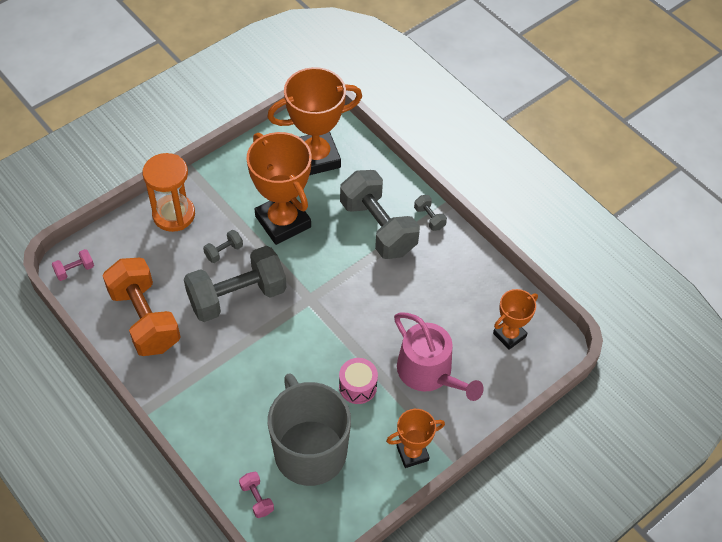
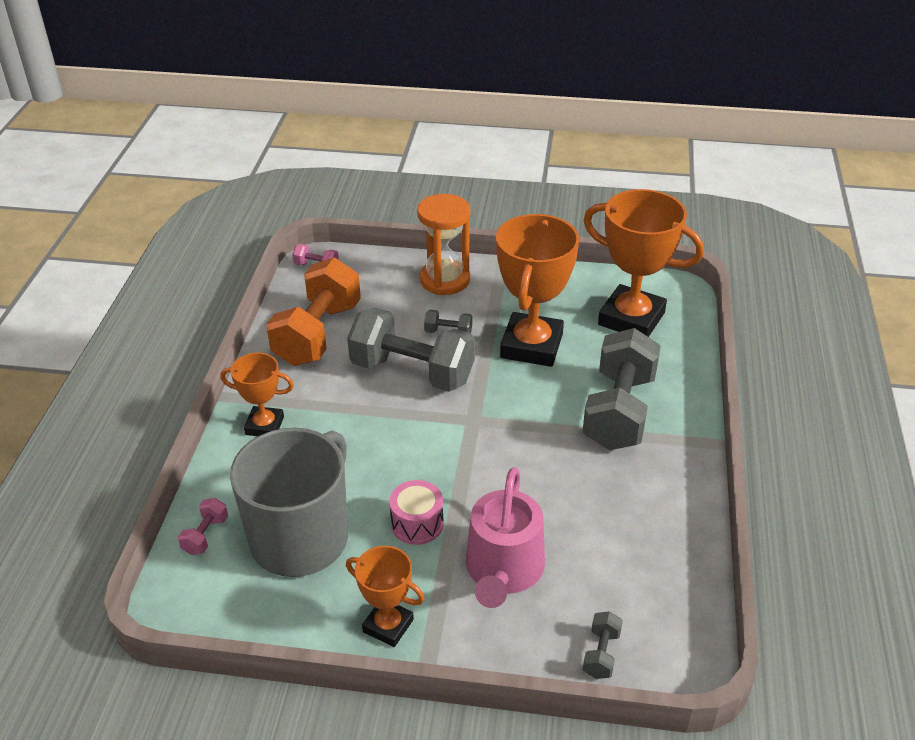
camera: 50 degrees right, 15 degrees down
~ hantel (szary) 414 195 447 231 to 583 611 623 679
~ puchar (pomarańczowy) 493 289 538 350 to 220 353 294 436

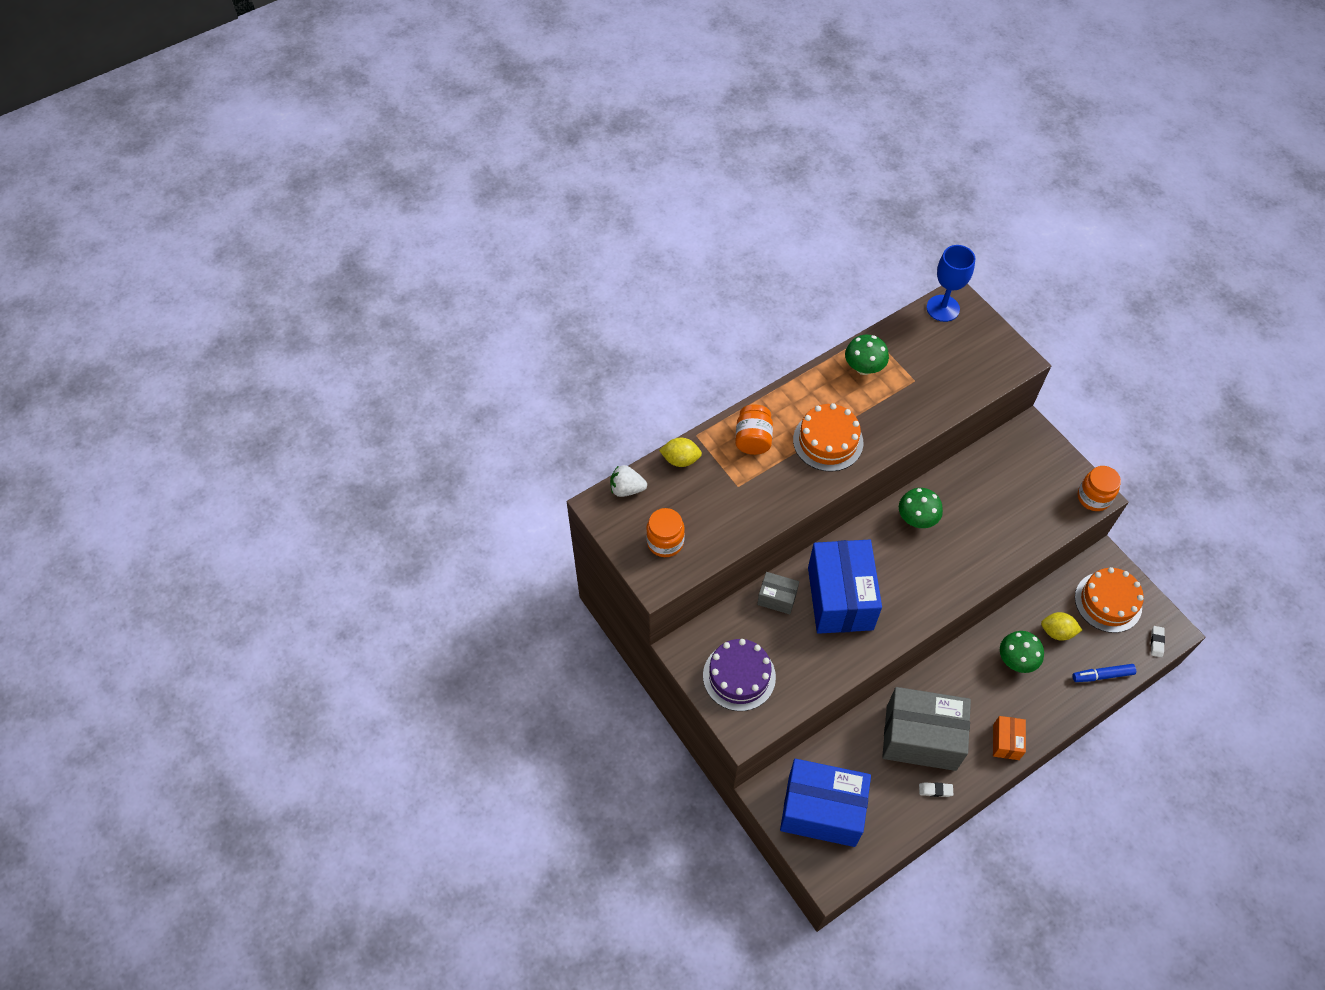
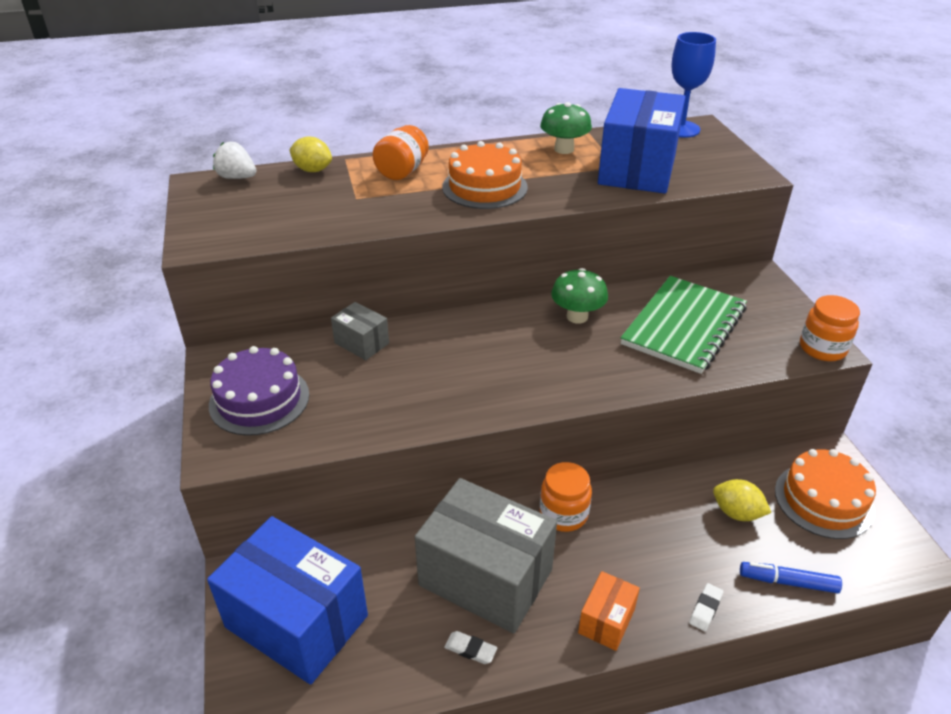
camera: 20 degrees right, 20 degrees down
- grzyb (zielony) 1000 631 1044 673
+ zeszyt (zielony) 621 276 747 374
~ słoik (pomarańczowy) 646 508 685 557 to 540 462 592 532
~ pudełko (niebieski) 808 540 882 634 to 598 88 686 194
~ gumka do mazania (biały) 1151 626 1165 657 to 689 583 724 631

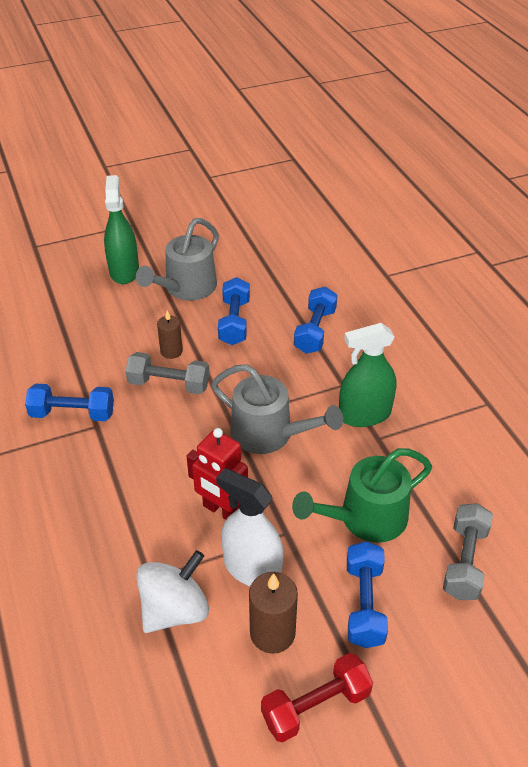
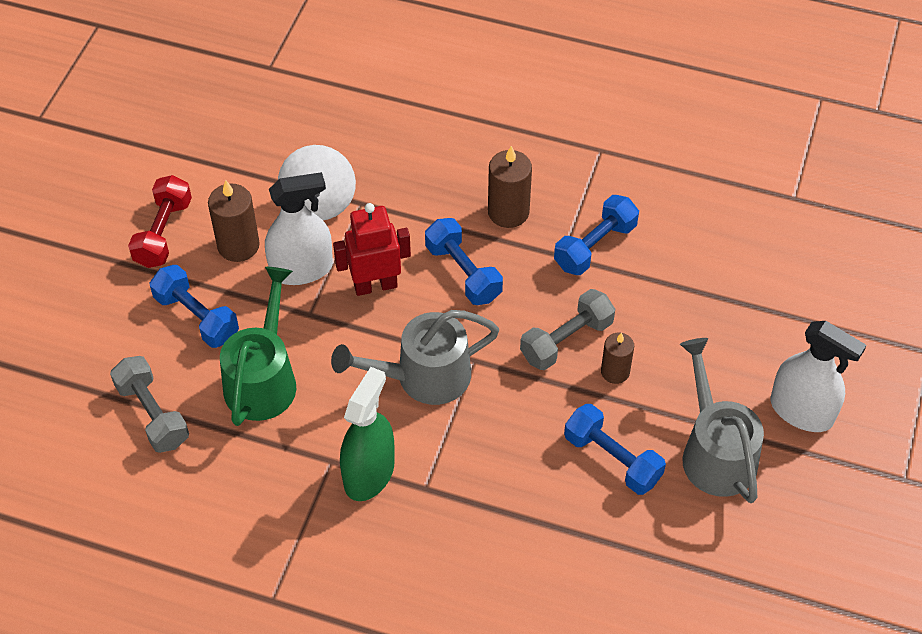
camera: 130 degrees right, 10 degrees up
+ świeca (brązowy) 488 146 532 228
~ hantel (niebieski) 294 287 337 354 to 425 218 503 305
~ spryskiwacz (zielony) 104 175 139 284 to spryskiwacz (biały) 771 321 866 432

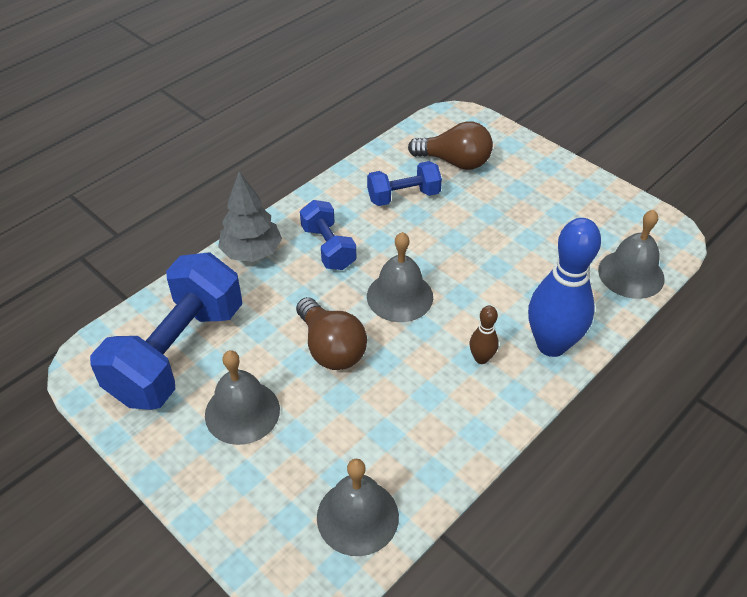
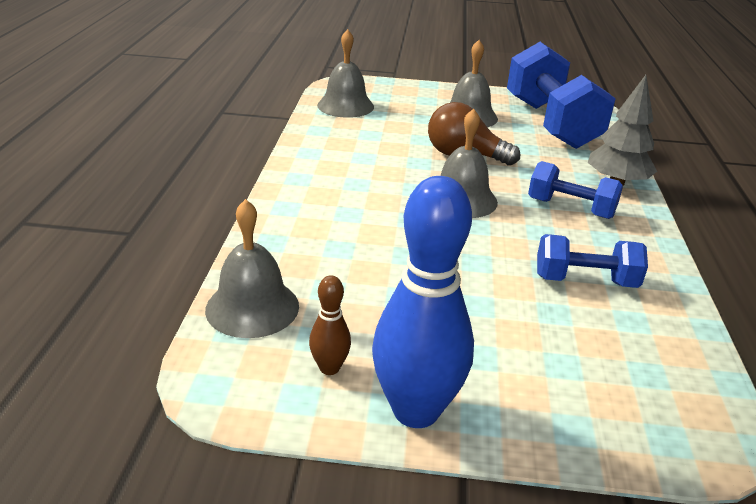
camera: 140 degrees right, 15 degrees down
- żarówka (brązowy) 408 121 493 170
~ kręgiel (brązowy) 469 306 499 364 to 309 275 351 375
~ kręgiel (niebieski) 528 218 601 357 to 372 176 474 428
~ hantel (niebieski) 367 161 442 206 = 537 234 648 288 60 degrees clockwise

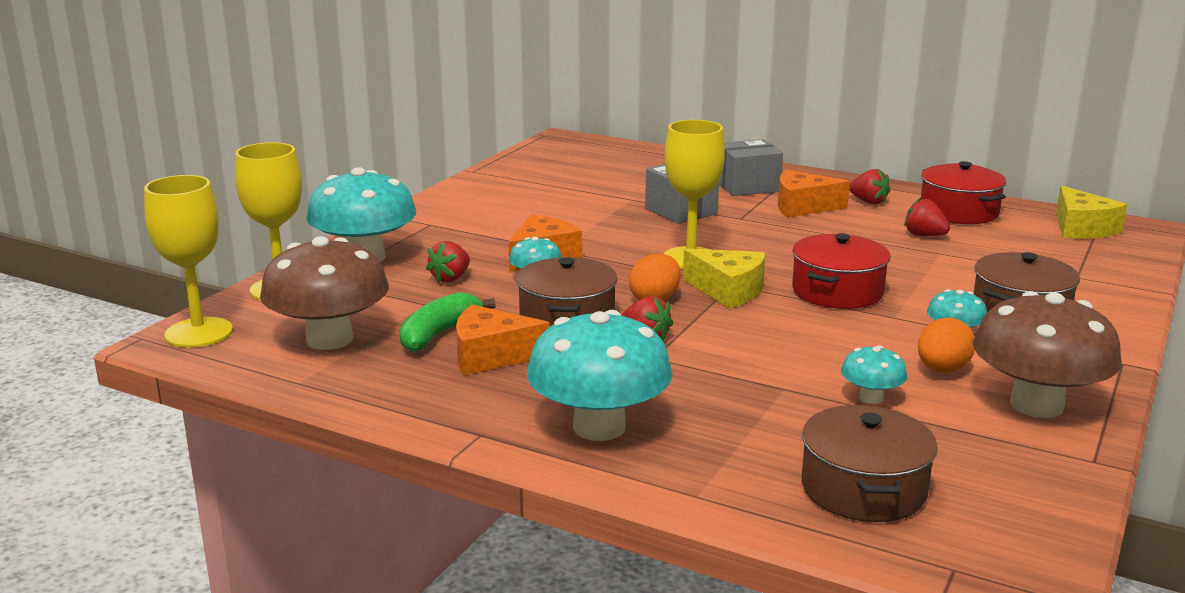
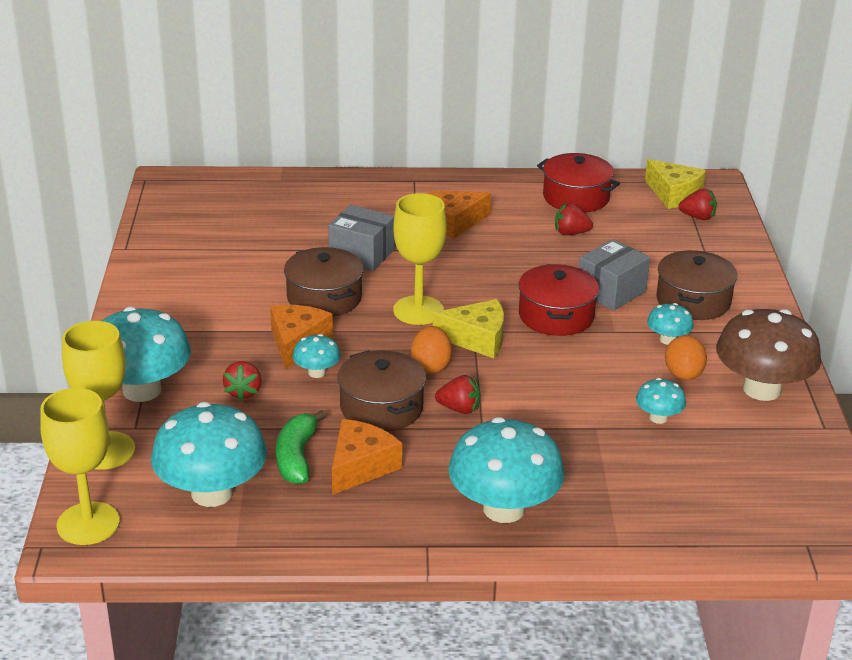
camera: 30 degrees left, 10 degrees up
~ pudełko (szary) 719 139 783 196 to 579 239 650 311
~ garnek (brązowy) 802 405 938 522 to 284 247 364 317
~ truskawka (czerwony) 849 169 891 205 to 679 188 717 220
~ grzyb (brązowy) 260 236 389 350 to grzyb (turkusowy) 151 402 267 507
~ ser (pomarańczowy) 456 304 550 375 = 332 419 402 495 150 degrees clockwise

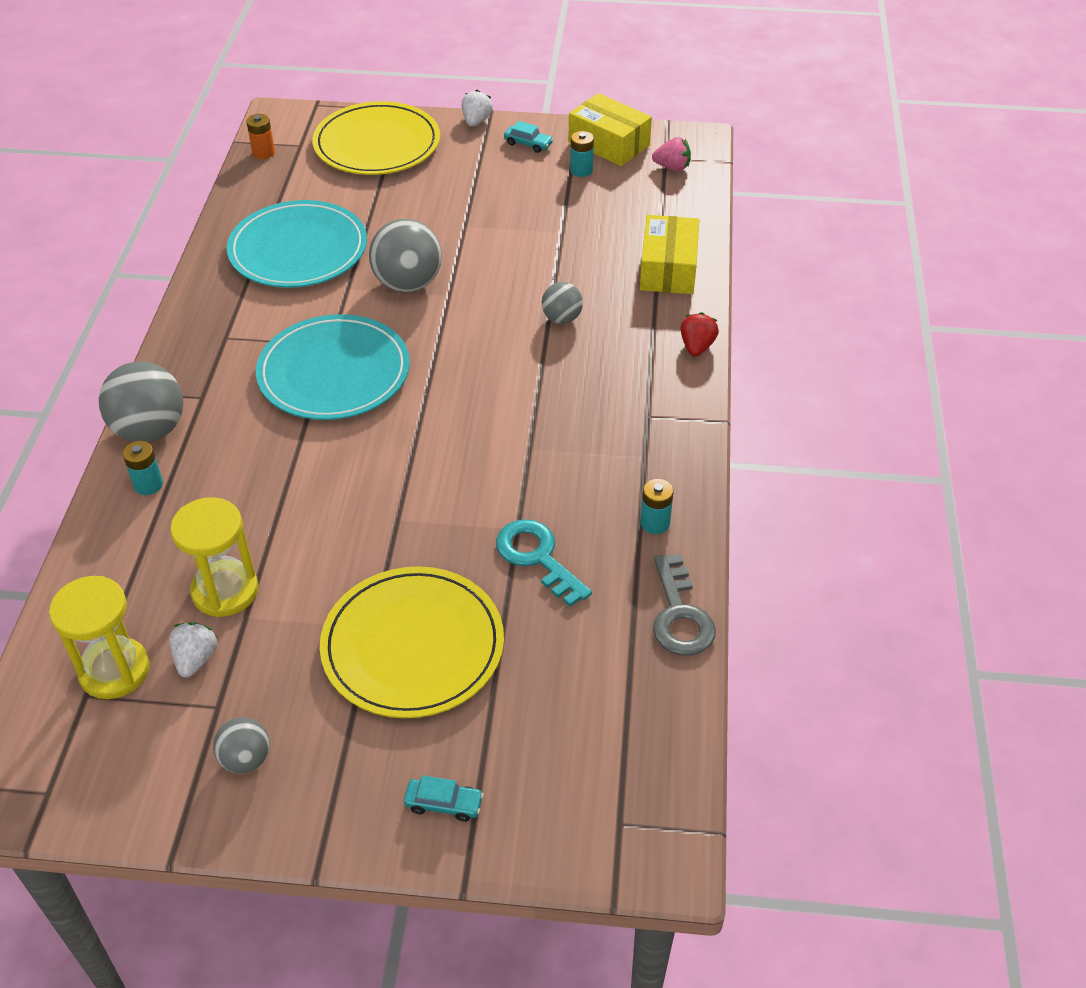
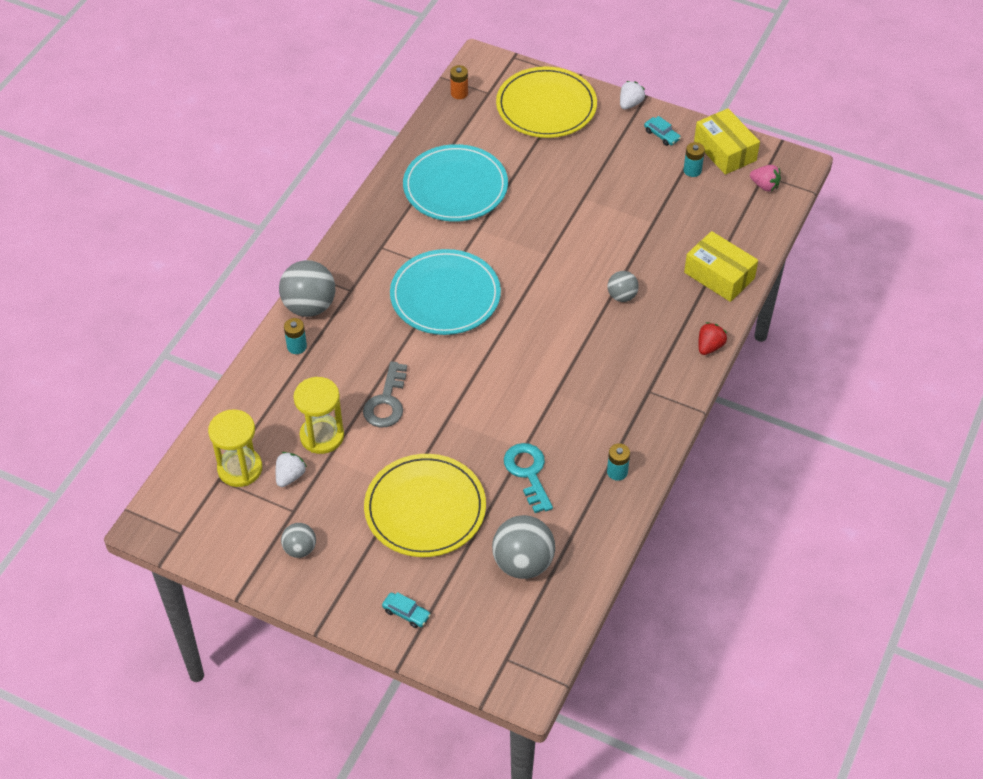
camera: 20 degrees right, 5 degrees up
~ piłka (szary) 369 219 442 292 to 492 515 555 579
~ klucz (szary) 653 554 716 656 to 363 361 407 427
~ pudełko (żółty) 640 215 699 294 = 684 231 758 302 75 degrees counterclockwise

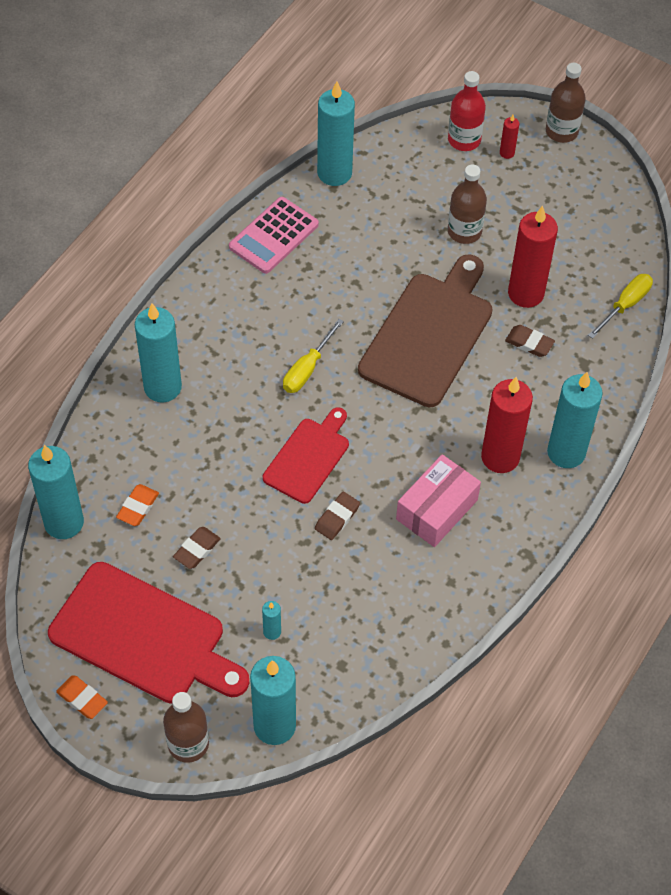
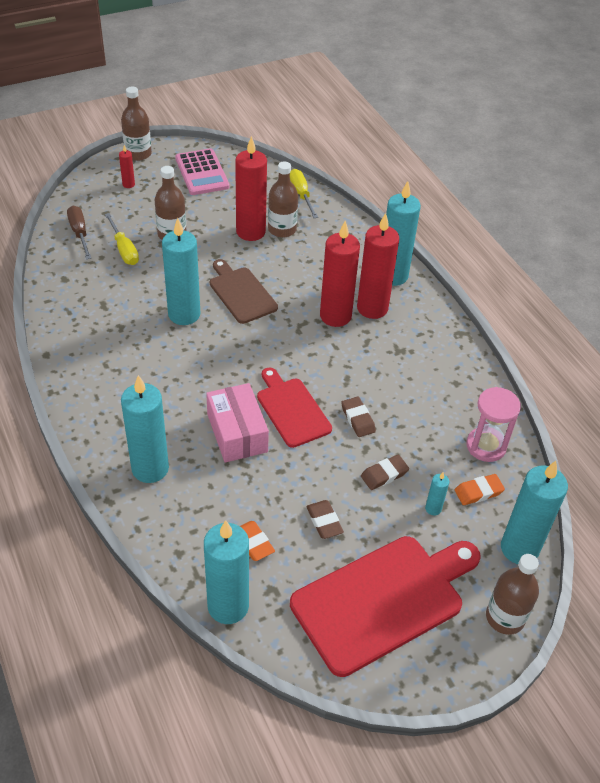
camera: 60 degrees left, 10 degrees down
- butelka (czerwony) 448 71 486 151
+ śrubokręt (brązowy) 67 206 91 259
+ butelka (brązowy) 268 161 298 238
+ świeca (czerwony) 320 221 360 327
+ klepsydra (różowy) 466 387 521 462
~ gumka do mazania (pomarańczowy) 56 675 108 719 to 455 474 505 505
~ kalkulator (różowy) 229 197 319 274 to 175 148 229 195
~ śrubokręt (żółty) 283 319 344 393 to 105 213 139 265
~ świeca (turkusowy) 317 81 355 186 to 162 218 200 325
~ pudełko (różowy) 396 454 481 547 to 206 383 269 463
~ gumka do mazania (brązowy) 505 325 555 357 to 361 455 409 490
~ deska do krojenia (brązowy) 358 254 493 407 = 210 259 278 324 x0.59

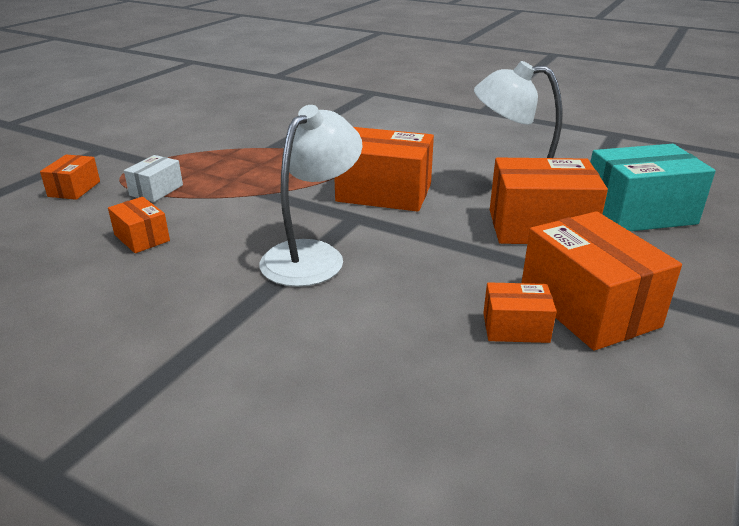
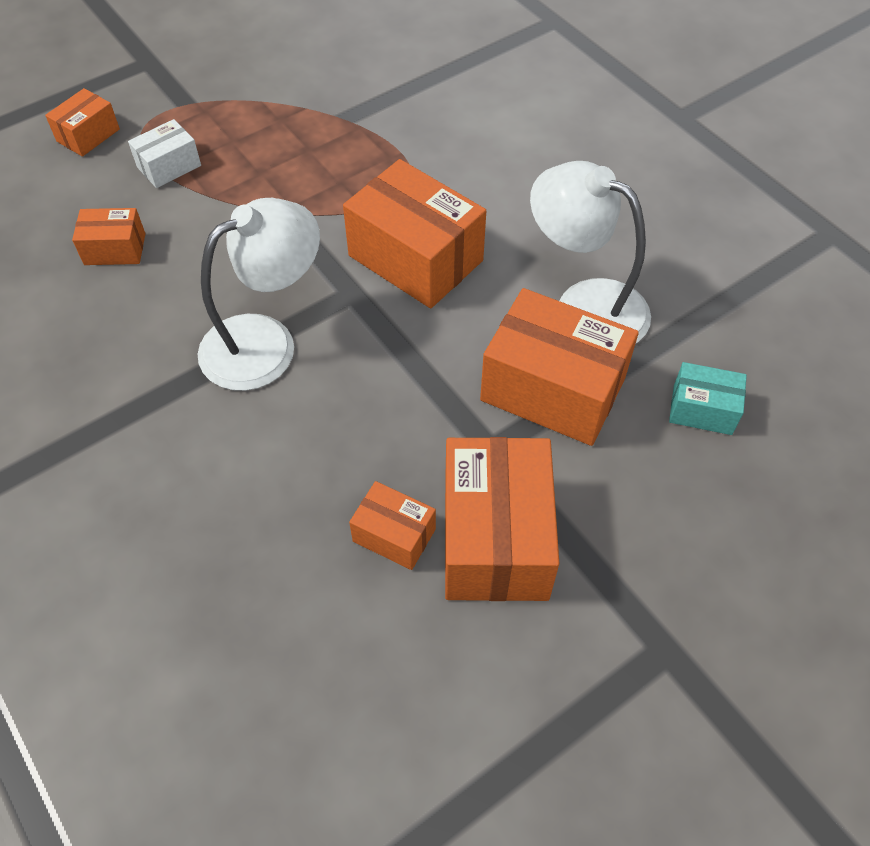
camera: 25 degrees right, 25 degrees up
~ pudełko (pomarańczowy) 108 197 170 253 = 72 208 145 265 75 degrees counterclockwise
~ pudełko (turkusowy) 591 144 716 231 = 669 362 747 435 x0.51

